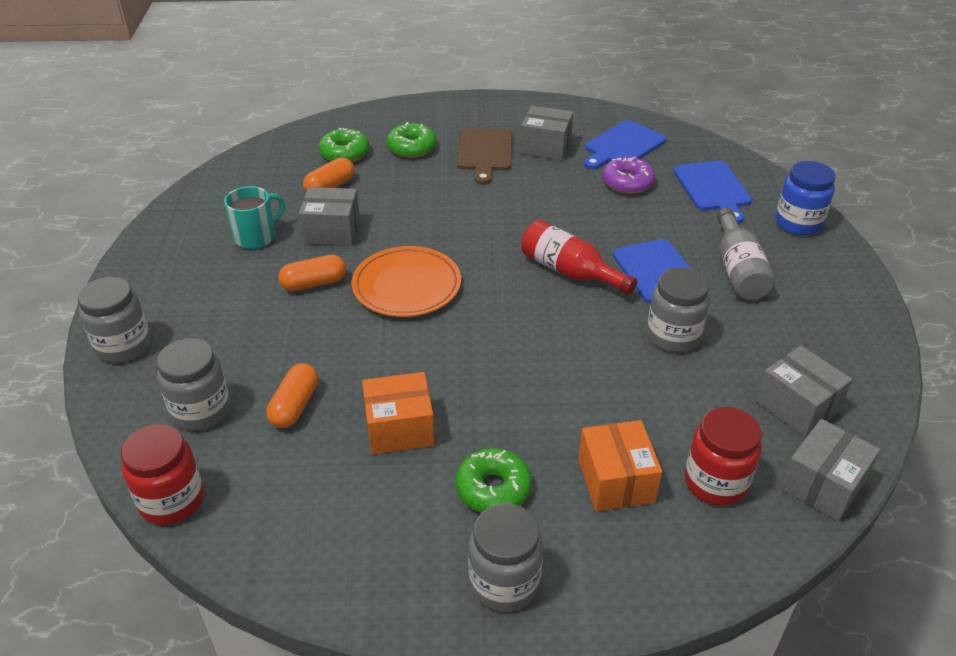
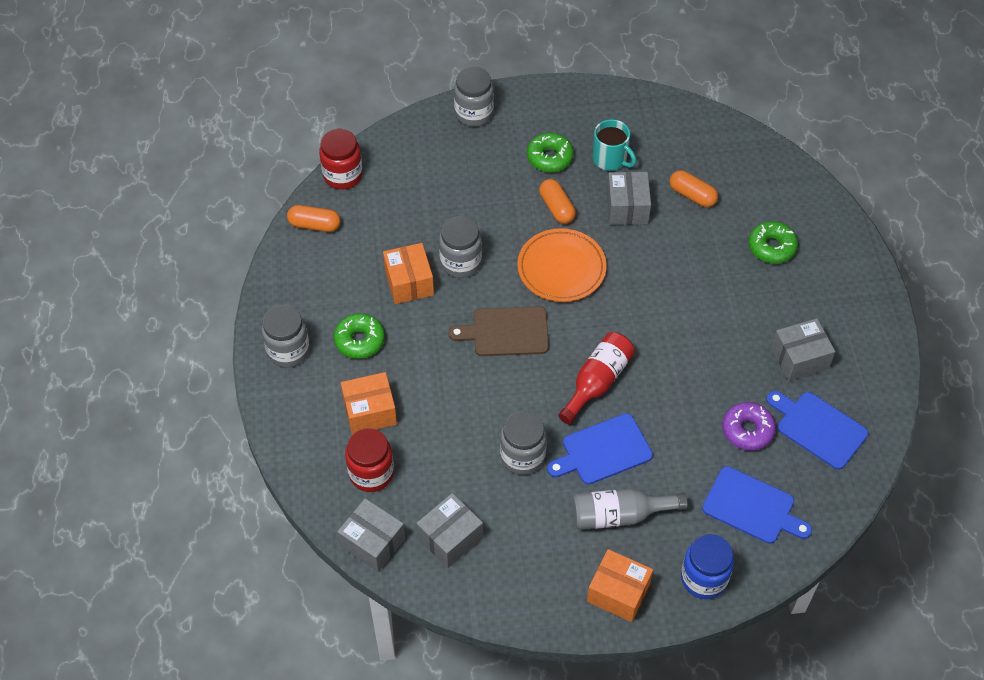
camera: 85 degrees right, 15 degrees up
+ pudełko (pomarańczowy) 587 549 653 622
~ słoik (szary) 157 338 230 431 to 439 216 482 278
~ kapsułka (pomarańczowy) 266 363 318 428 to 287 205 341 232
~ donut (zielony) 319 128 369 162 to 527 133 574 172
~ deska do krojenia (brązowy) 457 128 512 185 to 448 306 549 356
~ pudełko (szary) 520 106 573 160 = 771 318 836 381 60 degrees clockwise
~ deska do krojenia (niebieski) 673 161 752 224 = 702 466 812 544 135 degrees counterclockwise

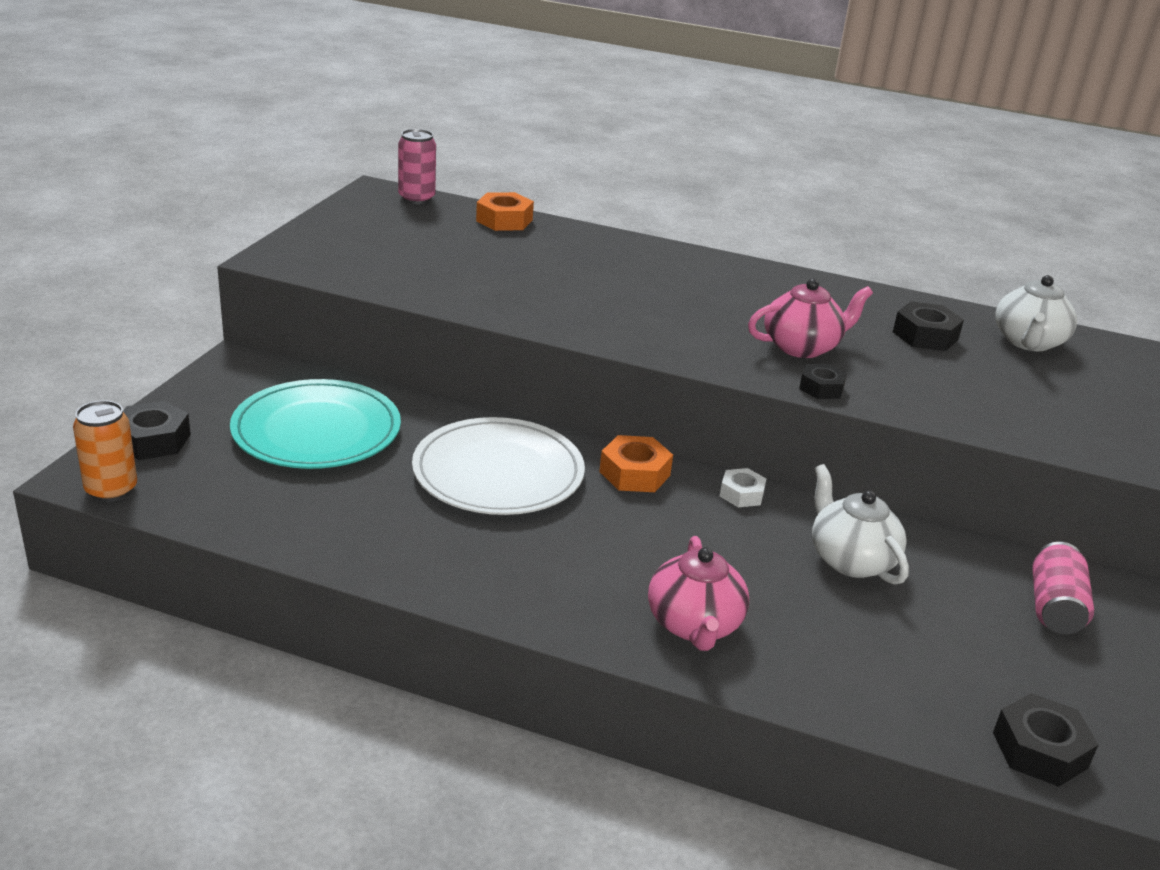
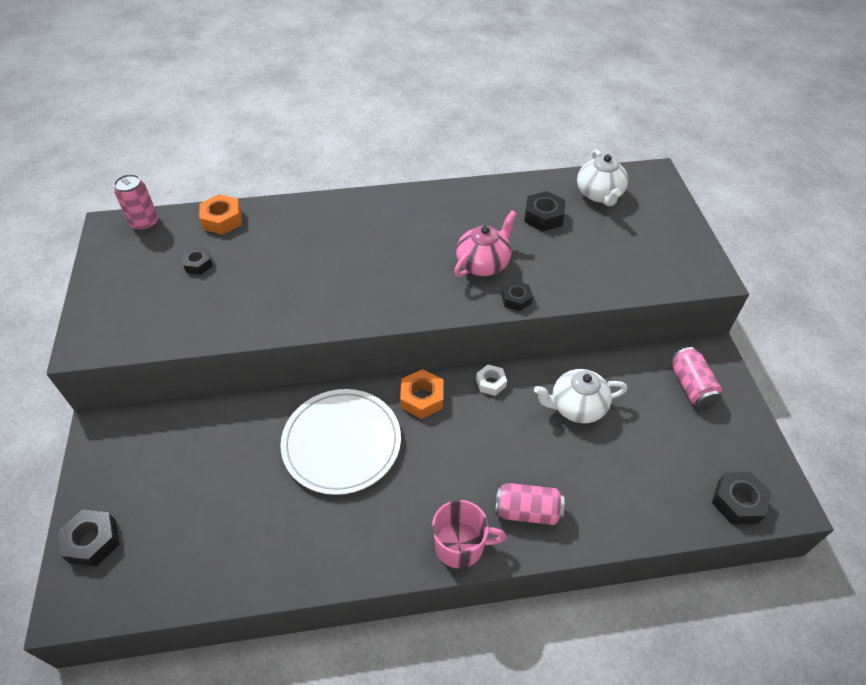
camera: 25 degrees left, 20 degrees up
- puszka (pomarańczowy) 73 400 137 502
- talerz (turkusowy) 230 379 401 469
+ nakrętka (czarny) 181 247 213 275
+ kubek (różowy) 432 500 507 569
~ imbryk (różowy) 648 536 749 651 to puszka (różowy) 495 483 564 525
~ imbryk (biały) 812 464 909 585 = 534 369 627 423 45 degrees counterclockwise

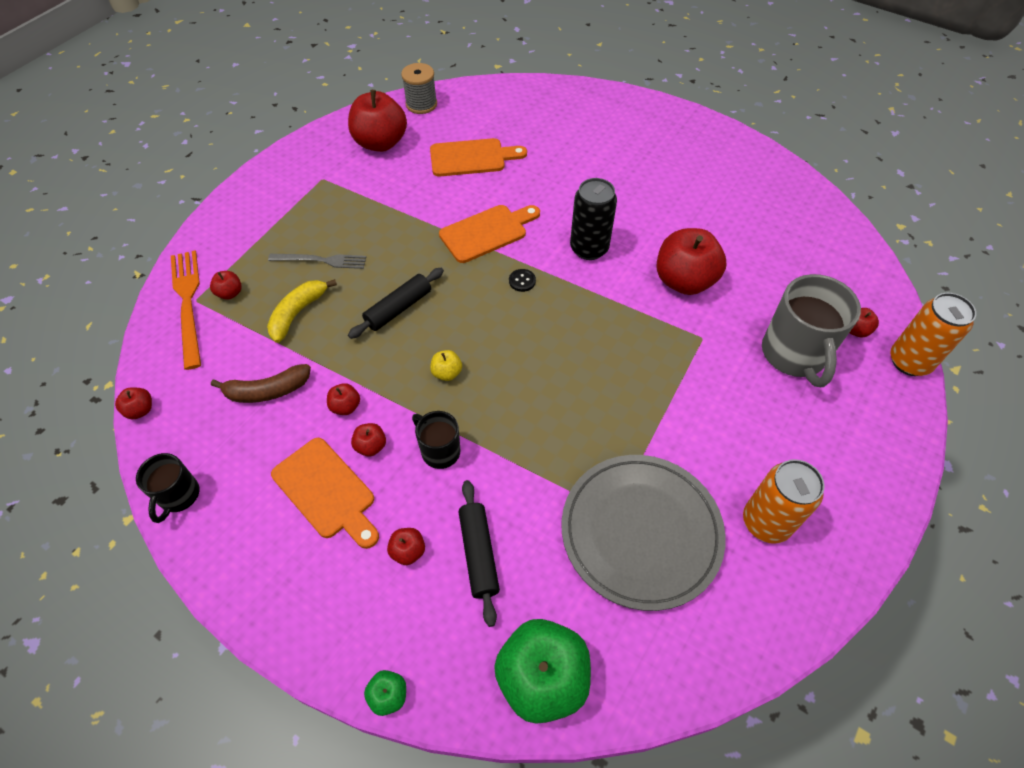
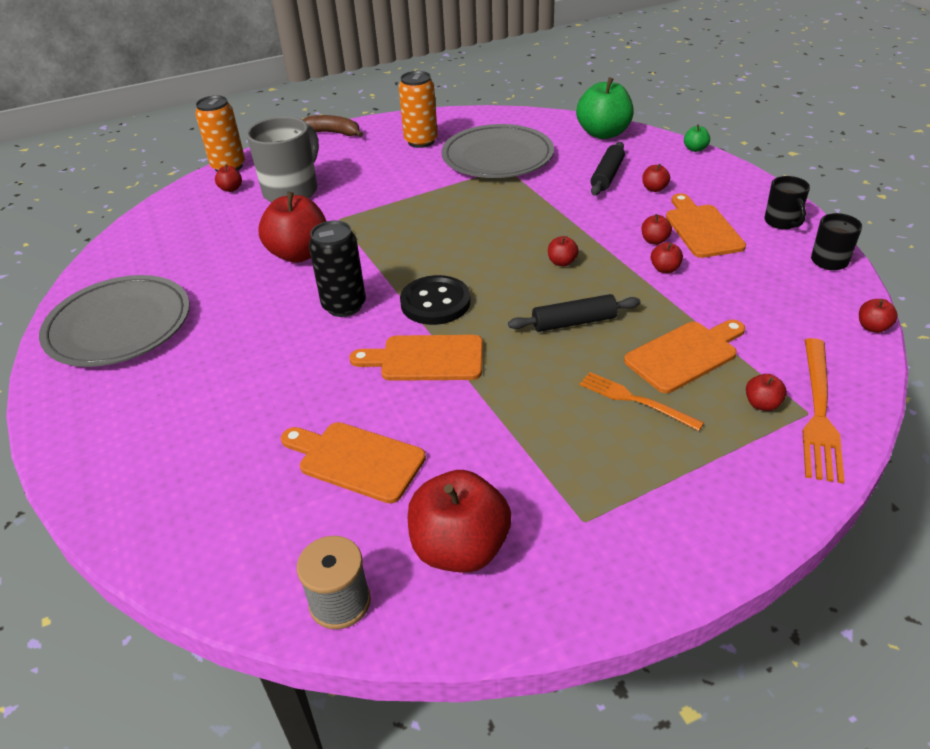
camera: 145 degrees left, 15 degrees down
+ talerz (szary) 39 275 190 367
~ banan (brązowy) 211 364 311 403 to 303 115 363 137
~ kubek (czarny) 412 411 460 469 to 764 176 810 229
~ banan (żółty) 267 279 337 343 to deska do krojenia (pomarańczowy) 624 320 745 393
~ widelec (szary) 268 254 366 269 to widelec (pomarańczowy) 579 372 704 431
~ jabłko (żółty) 430 350 462 381 to jabłko (czerwony) 548 236 579 266
~ guzik (czarny) 509 269 536 292 = 400 275 471 325 x2.33

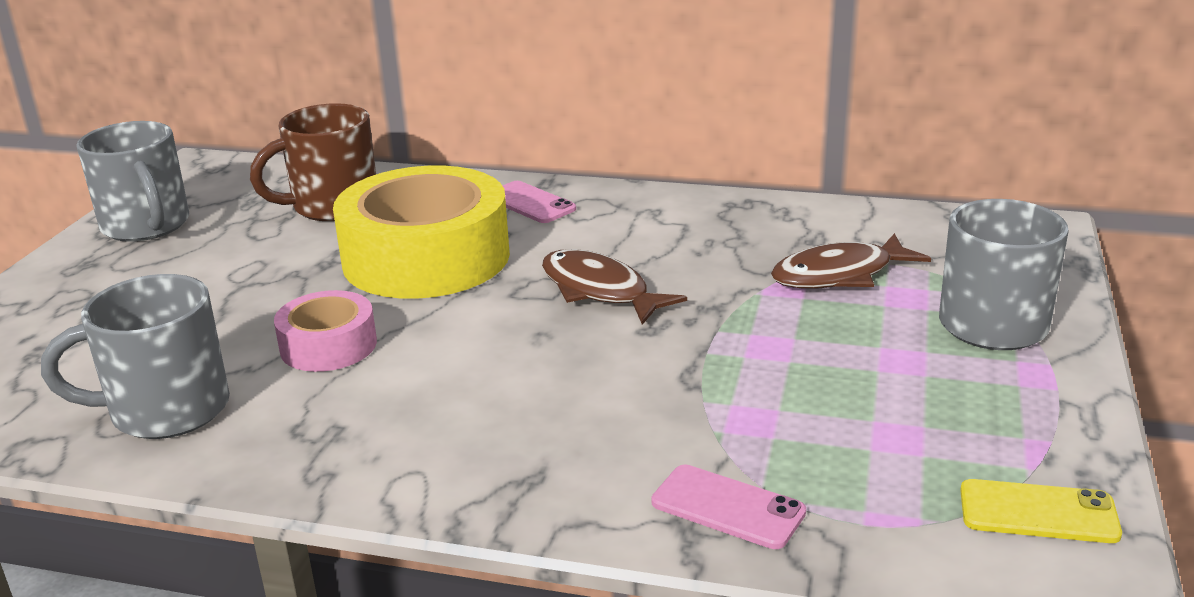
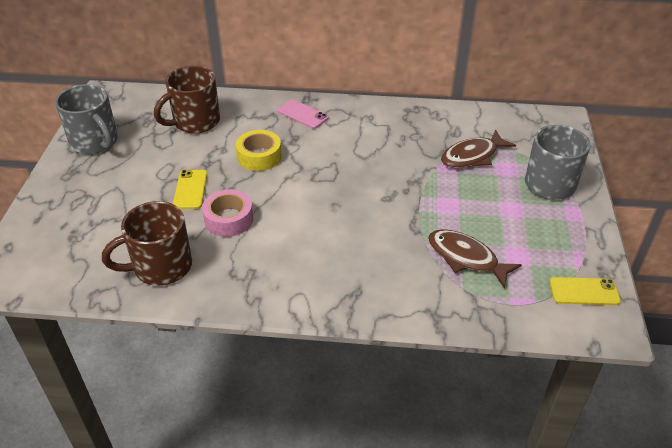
camera: 10 degrees left, 15 degrees up
- telefon (różowy) 651 464 806 549
+ telefon (żółty) 173 170 207 209
~ ryba (brązowy) 542 249 687 325 to 428 229 522 289
~ kubek (szary) 41 274 230 439 to kubek (brązowy) 102 201 192 286
~ taśma klejąca (żółty) 333 166 510 299 = 236 130 282 171 x0.50

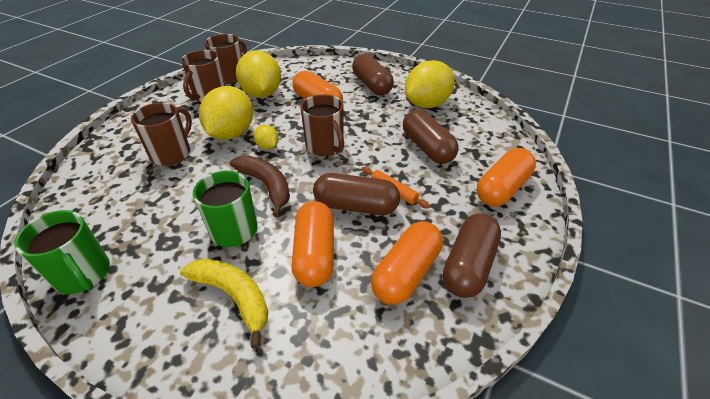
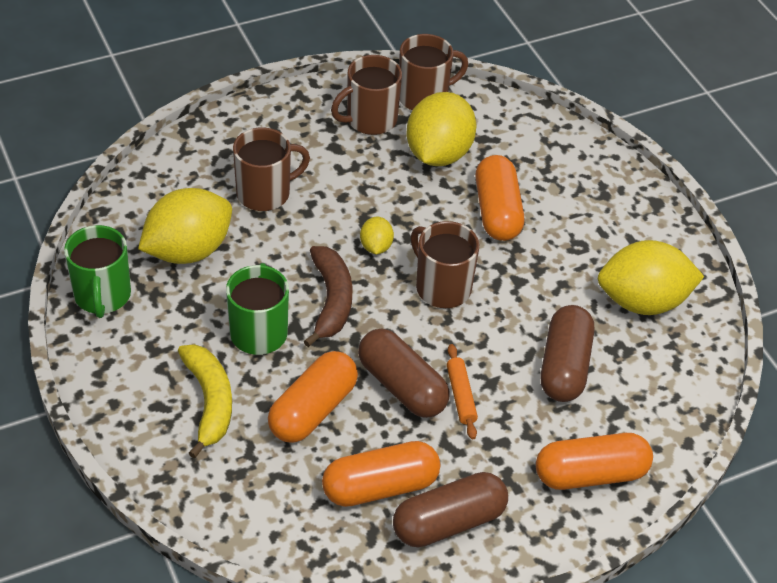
camera: 35 degrees right, 5 degrees up
- kapsułka (brązowy) 352 54 394 95
~ cytryna (żółty) 199 86 253 140 to 138 188 232 264
~ kubek (brązowy) 300 94 344 156 = 411 221 479 308 135 degrees clockwise

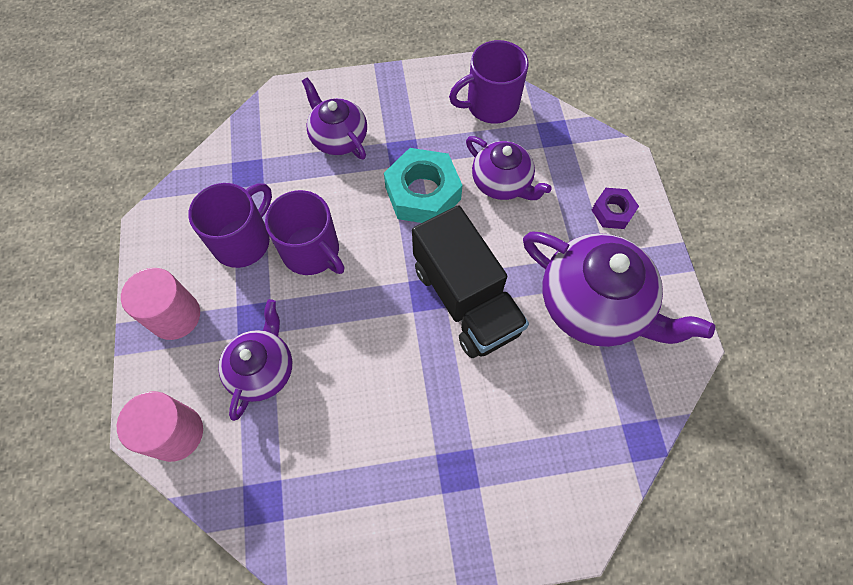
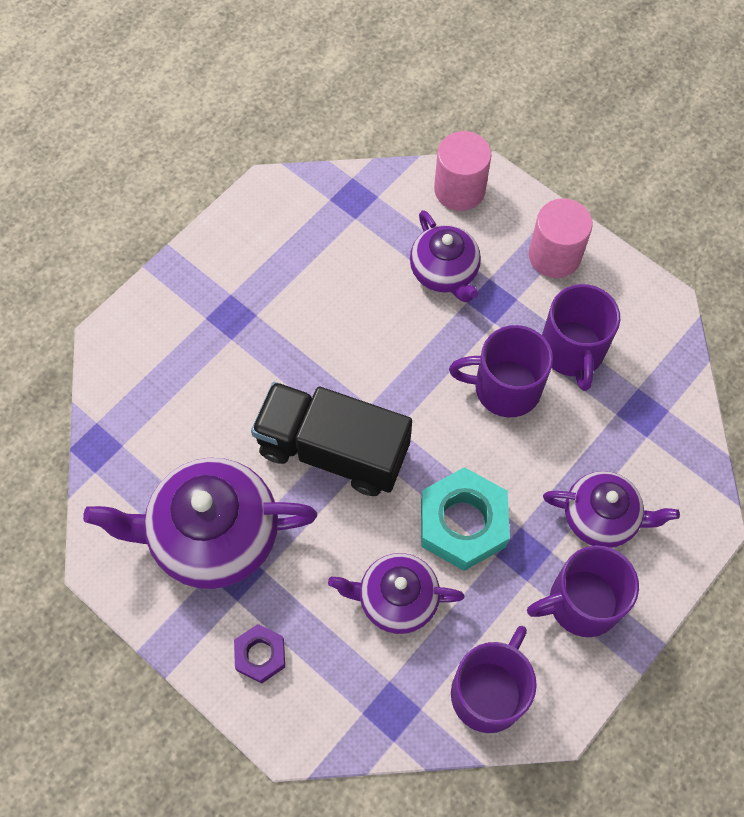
camera: 140 degrees right, 0 degrees up
+ kubek (fioletowy) 527 546 639 637

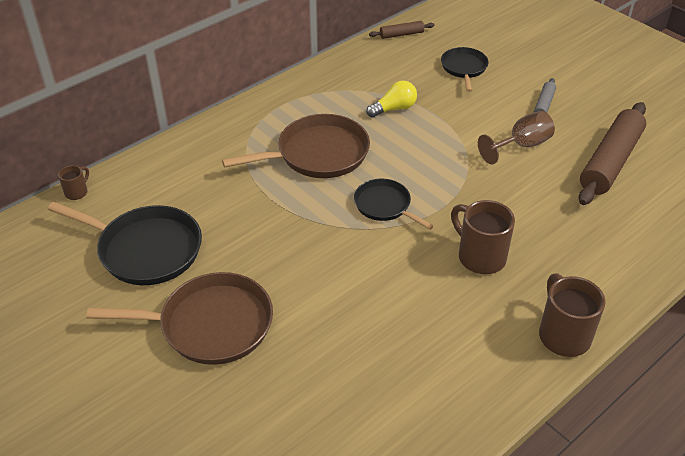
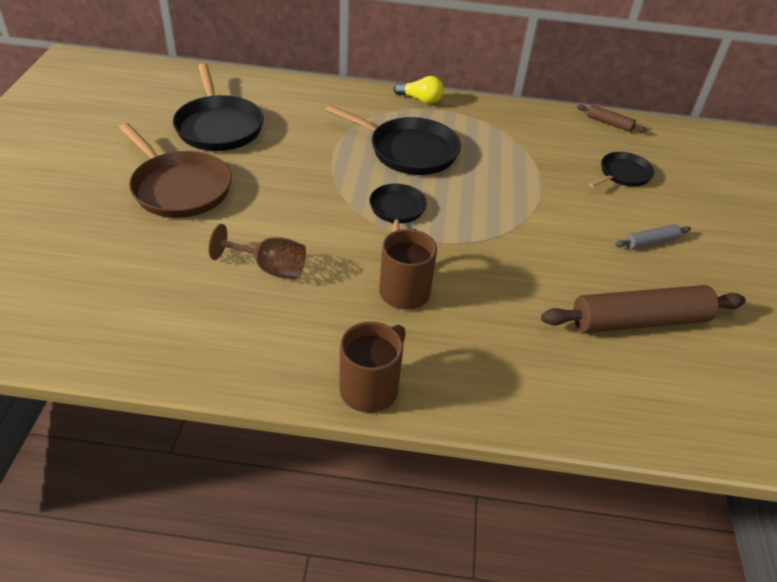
camera: 45 degrees right, 0 degrees up
- kubek (brązowy) 58 165 89 200
~ żarówka (żółty) 366 81 417 118 to 394 76 444 104
~ kielich (brązowy) 478 111 555 165 to 208 224 306 279
~ patelnia (brązowy) 222 114 370 178 to patelnia (czarny) 326 105 461 175

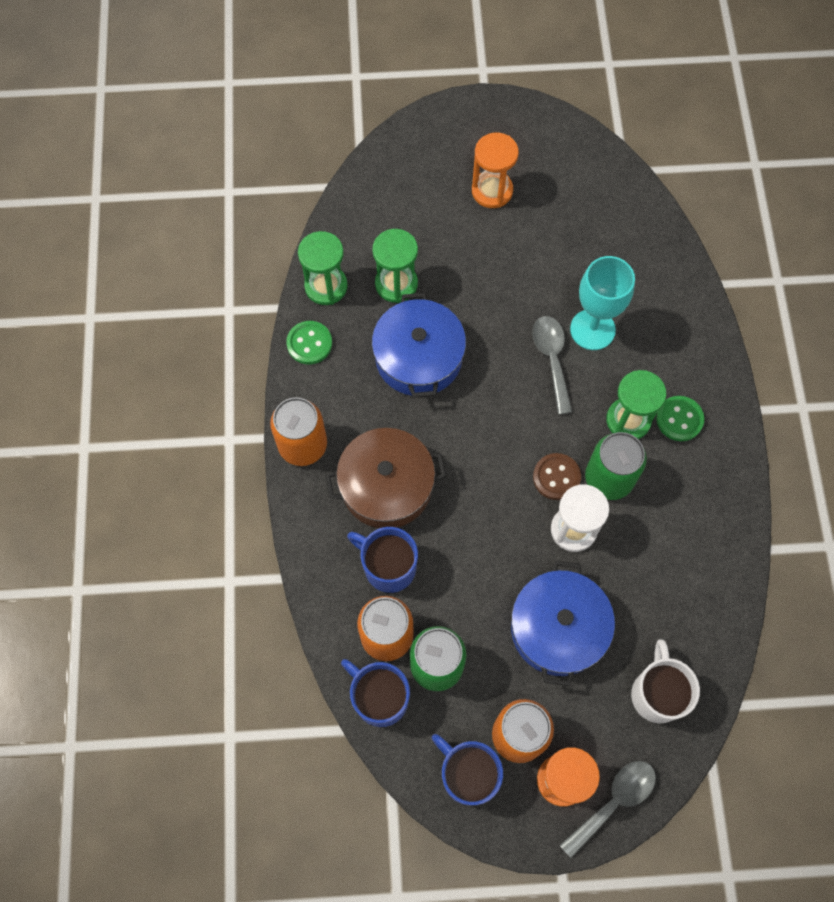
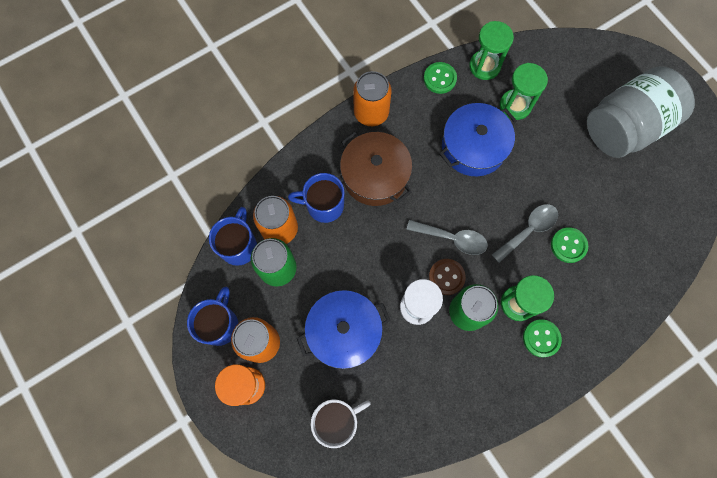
camera: 60 degrees right, 5 degrees up
~ łyżka (szary) 560 761 656 858 to 406 220 488 255
~ klepsydra (pomarańczowy) 472 133 519 208 to słoik (szary) 587 66 695 158
~ kielich (turkusowy) 570 256 635 350 to guzik (zielony) 551 227 588 263
~ kubek (niebieski) 347 527 418 593 = 288 173 344 223 90 degrees counterclockwise

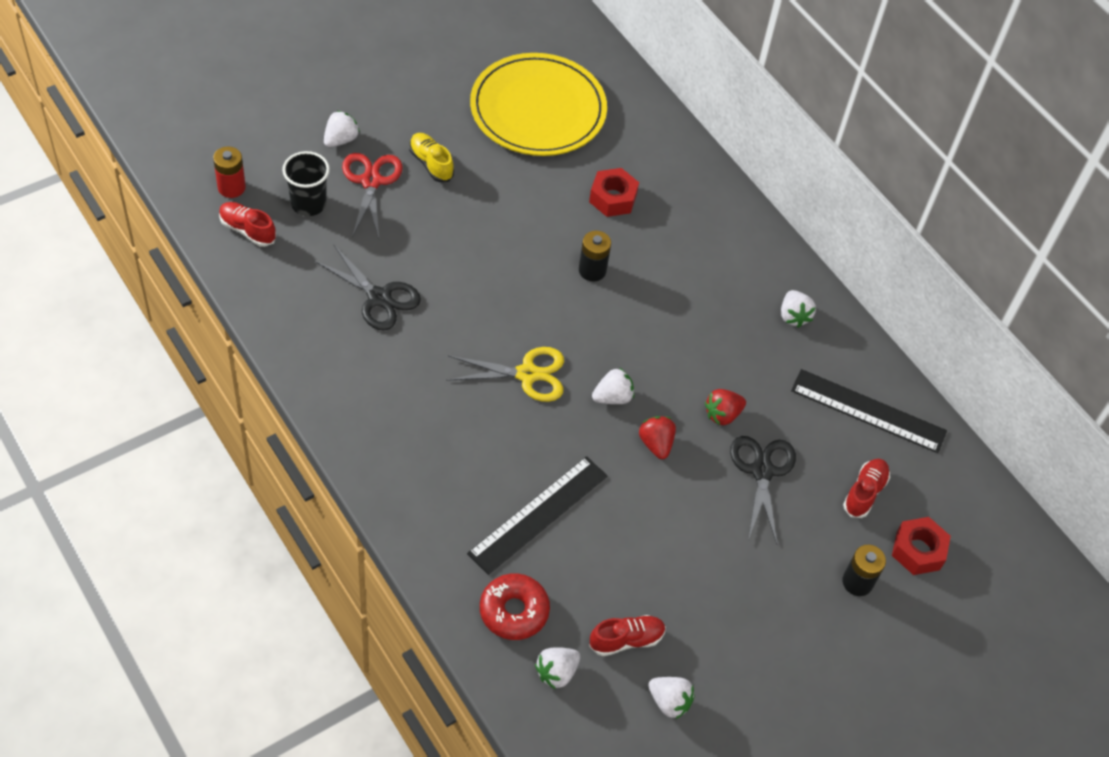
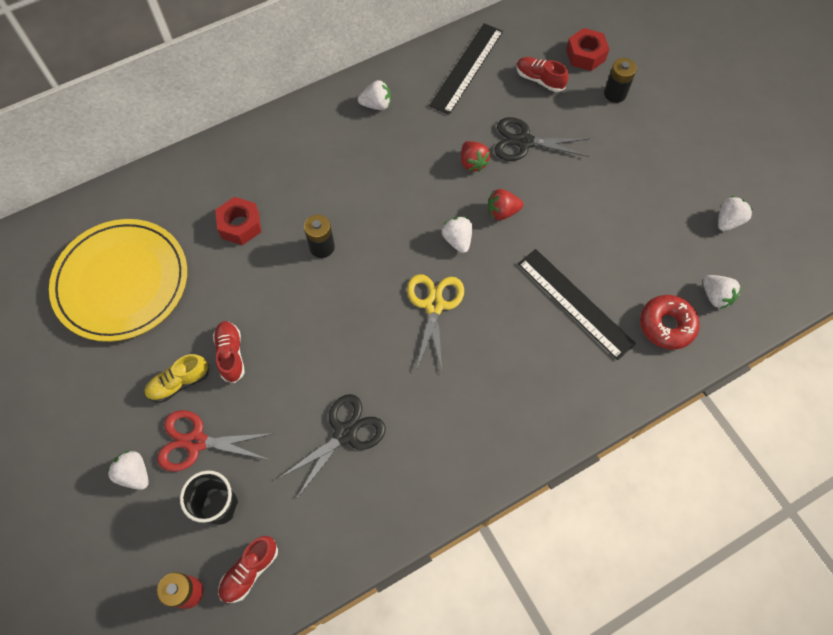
camera: 80 degrees left, 10 degrees up
~ but (czerwony) 589 615 666 656 to 213 321 245 383

